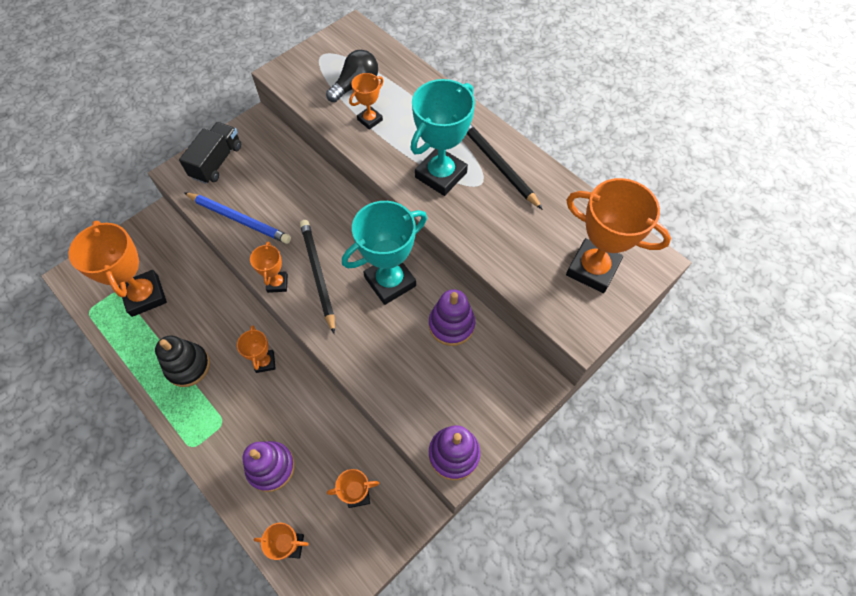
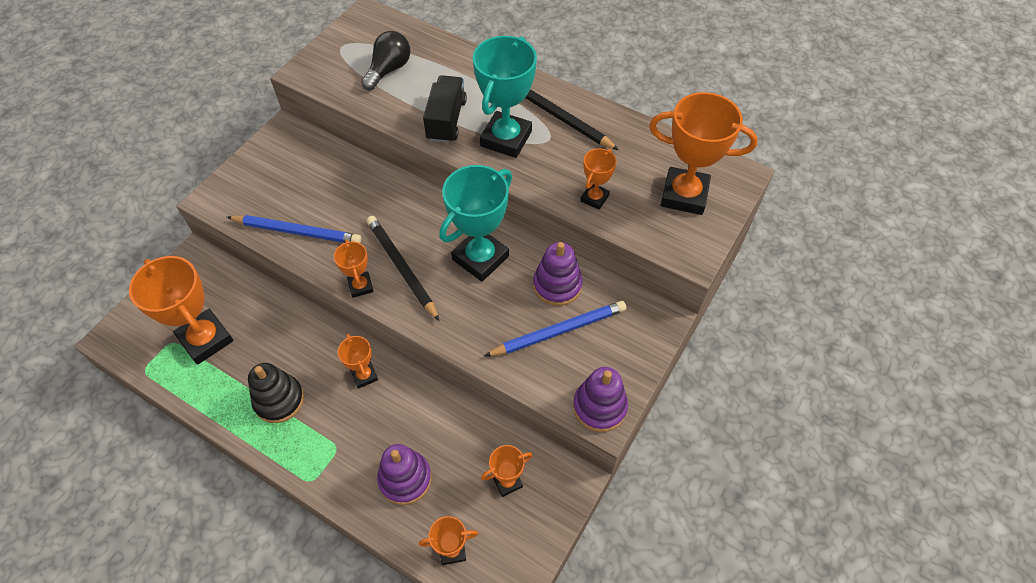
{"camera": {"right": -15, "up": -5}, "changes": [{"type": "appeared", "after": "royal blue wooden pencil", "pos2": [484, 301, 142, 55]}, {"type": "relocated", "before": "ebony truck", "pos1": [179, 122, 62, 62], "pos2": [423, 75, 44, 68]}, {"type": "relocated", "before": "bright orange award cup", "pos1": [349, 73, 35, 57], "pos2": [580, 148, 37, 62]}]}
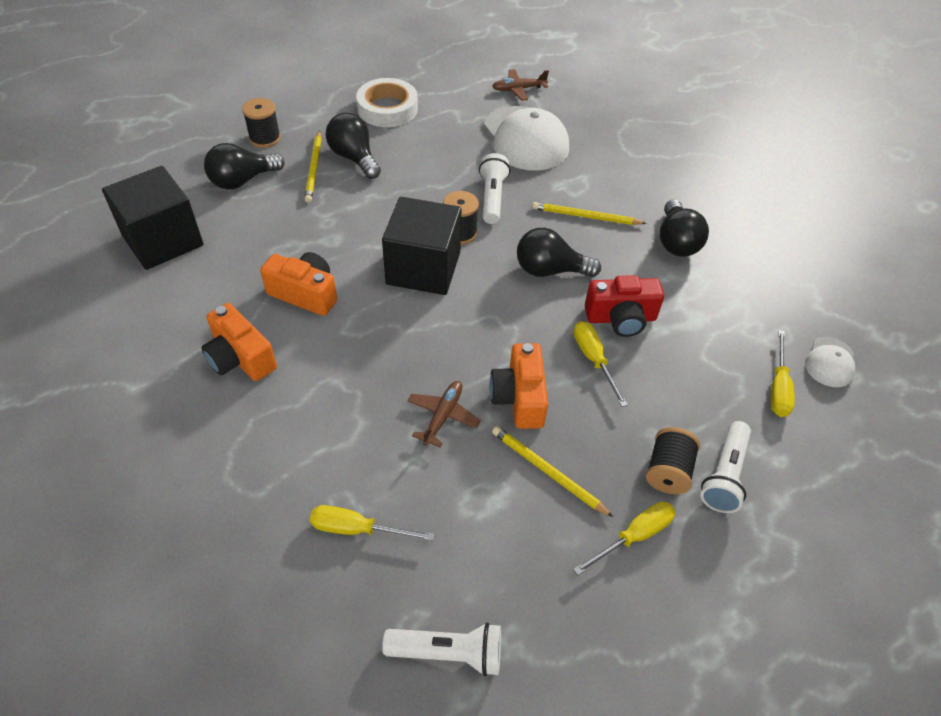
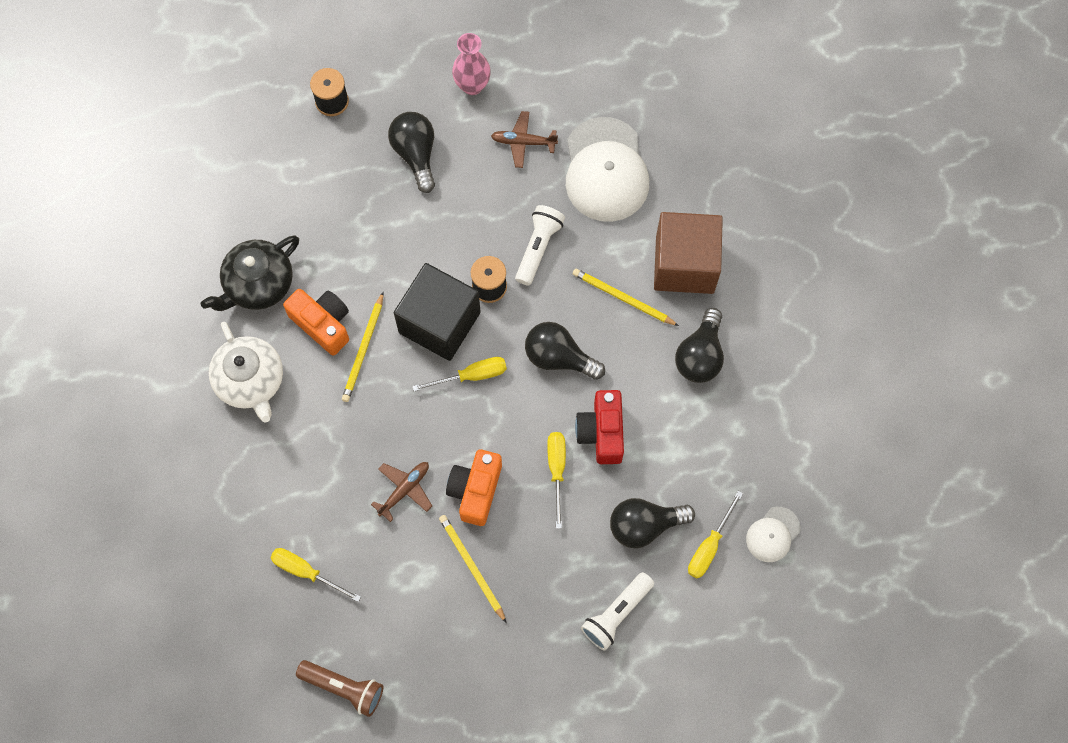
{"camera": {"right": 20, "up": 20}, "changes": [{"type": "missing", "before": "ebony block", "pos1": [102, 166, 101, 104]}, {"type": "missing", "before": "ebony spool", "pos1": [646, 427, 54, 67]}, {"type": "appeared", "after": "ebony china teapot", "pos2": [201, 235, 98, 76]}, {"type": "appeared", "after": "dark brown block", "pos2": [654, 212, 69, 82]}, {"type": "relocated", "before": "ebony bulb", "pos1": [204, 143, 81, 46], "pos2": [610, 498, 85, 50]}, {"type": "relocated", "before": "bright yellow wooden pencil", "pos1": [304, 130, 18, 73], "pos2": [342, 292, 41, 110]}, {"type": "relocated", "before": "dark brown toy plane", "pos1": [492, 69, 57, 32], "pos2": [491, 111, 67, 57]}, {"type": "relocated", "before": "bright yellow hand screwdriver", "pos1": [573, 502, 103, 73], "pos2": [412, 357, 95, 34]}, {"type": "exchanged", "before": "bright orange compact camera", "after": "snow-white china teapot", "pos1": [201, 303, 76, 78], "pos2": [209, 322, 74, 101]}, {"type": "exchanged", "before": "snow-white roll of tape", "after": "rose-pink tall vase", "pos1": [356, 78, 62, 49], "pos2": [452, 33, 39, 62]}, {"type": "colour", "before": "snow-white flashlight", "after": "dark brown flashlight", "pos1": [382, 623, 119, 53], "pos2": [296, 660, 87, 57]}, {"type": "spun", "before": "scarlet compact camera", "pos1": [585, 275, 79, 62], "pos2": [575, 390, 49, 74], "turn": 75}]}
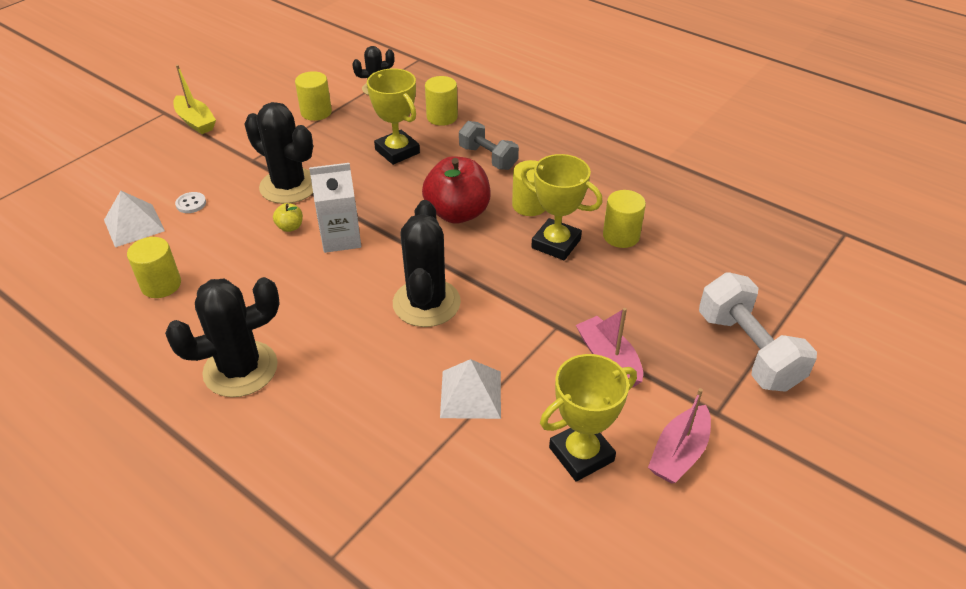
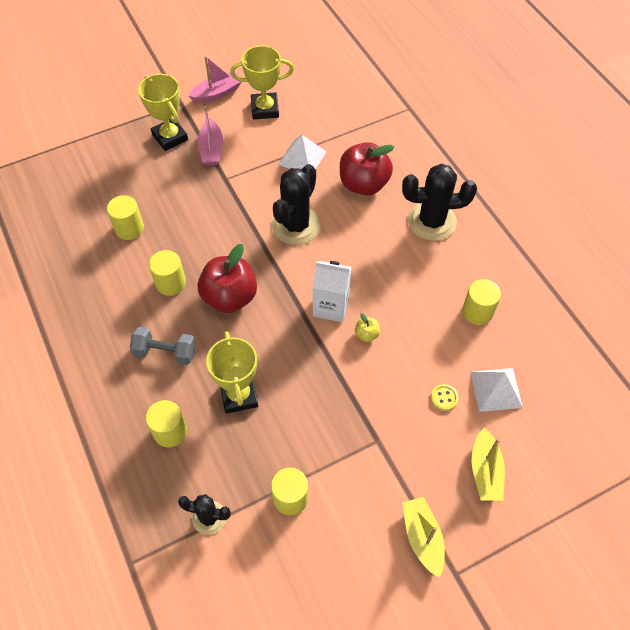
{"camera": {"right": -155, "up": 15}, "changes": [{"type": "missing", "before": "ebony cactus", "pos1": [245, 102, 68, 102]}, {"type": "missing", "before": "snow-white hand weight", "pos1": [699, 272, 118, 120]}, {"type": "appeared", "after": "scarlet apple", "pos2": [340, 142, 54, 53]}, {"type": "appeared", "after": "bright yellow sailboat", "pos2": [472, 428, 33, 73]}, {"type": "relocated", "before": "bright yellow award cup", "pos1": [521, 154, 82, 106], "pos2": [138, 74, 50, 77]}, {"type": "colour", "before": "snow-white shirt button", "after": "bright yellow shirt button", "pos1": [175, 192, 31, 21], "pos2": [431, 384, 28, 27]}, {"type": "spun", "before": "grey hand weight", "pos1": [459, 121, 60, 49], "pos2": [130, 327, 66, 38], "turn": -60}]}
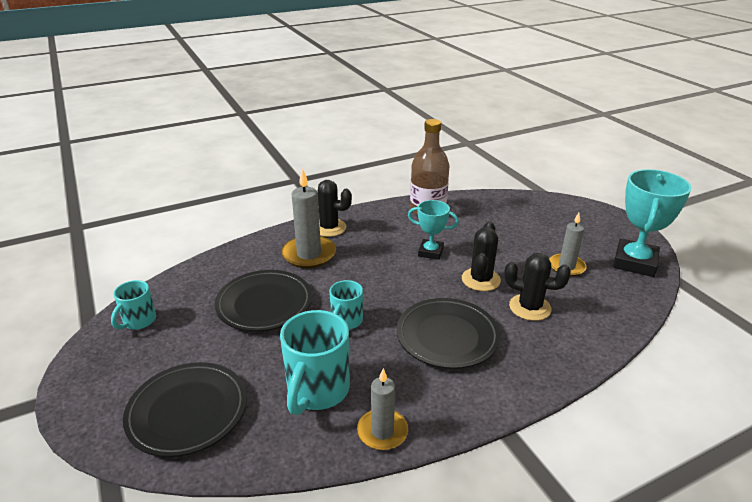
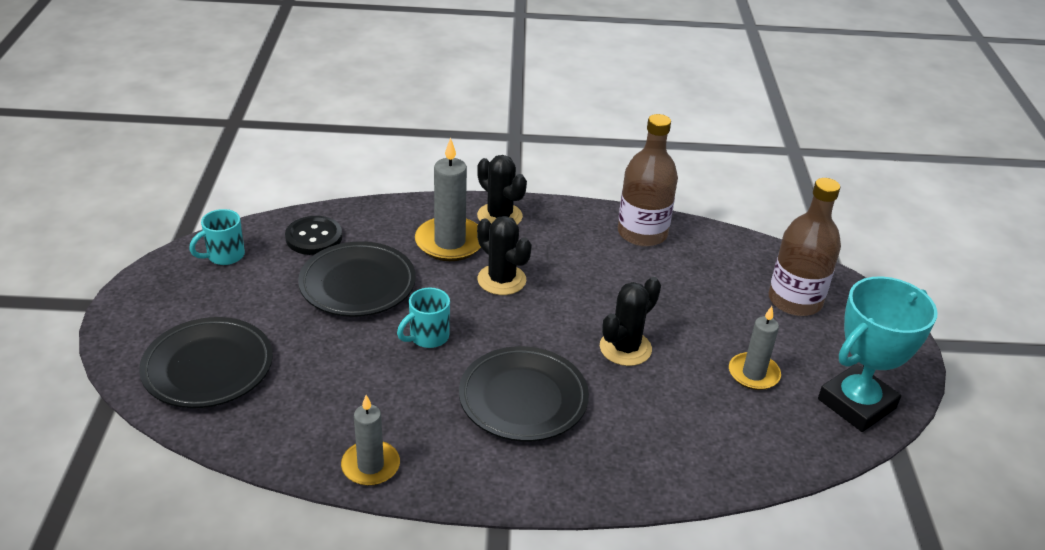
{"camera": {"right": 25, "up": 5}, "changes": [{"type": "missing", "before": "aqua tea mug", "pos1": [280, 310, 70, 105]}, {"type": "missing", "before": "aqua award cup", "pos1": [408, 200, 51, 60]}, {"type": "appeared", "after": "ebony shirt button", "pos2": [285, 216, 57, 39]}, {"type": "appeared", "after": "dark brown bottle", "pos2": [768, 178, 73, 138]}, {"type": "relocated", "before": "ebony cactus", "pos1": [504, 253, 67, 68], "pos2": [477, 216, 55, 79]}]}
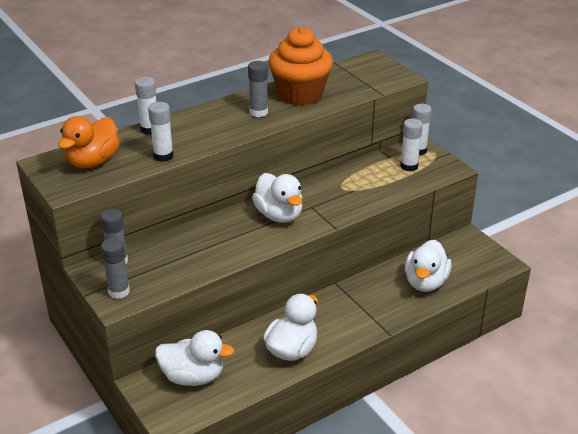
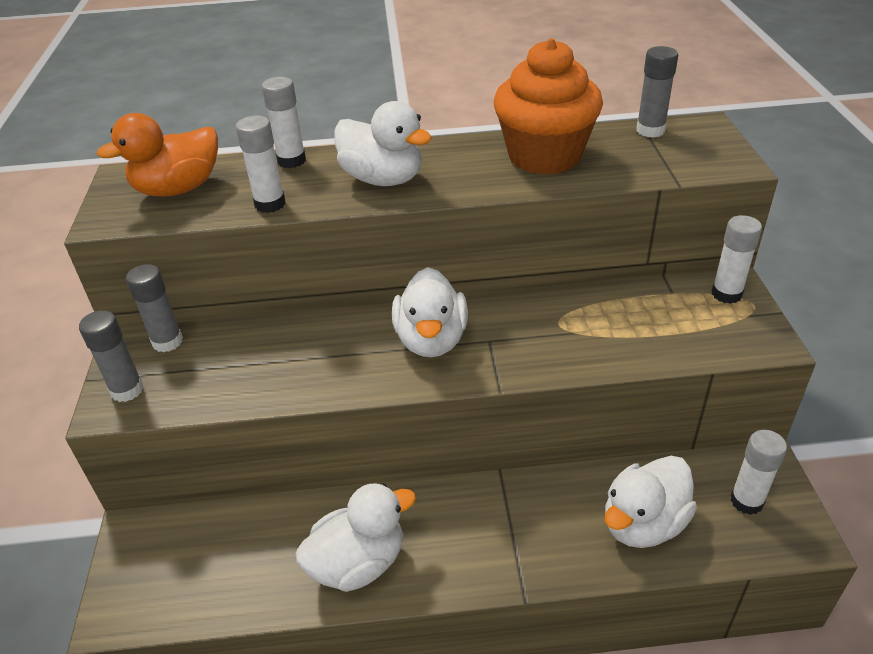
{"camera": {"right": 30, "up": 5}, "changes": [{"type": "relocated", "before": "snow-white rubber duck", "pos1": [155, 330, 79, 56], "pos2": [334, 101, 98, 85]}, {"type": "relocated", "before": "grey glue", "pos1": [248, 61, 20, 56], "pos2": [636, 46, 42, 92]}, {"type": "relocated", "before": "snow-white glue", "pos1": [400, 118, 23, 54], "pos2": [730, 430, 57, 85]}]}
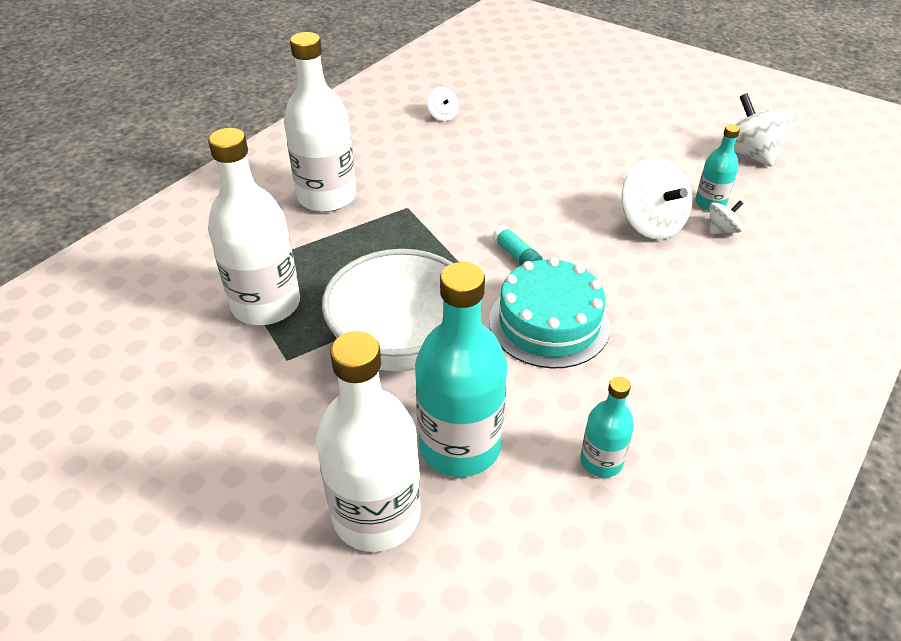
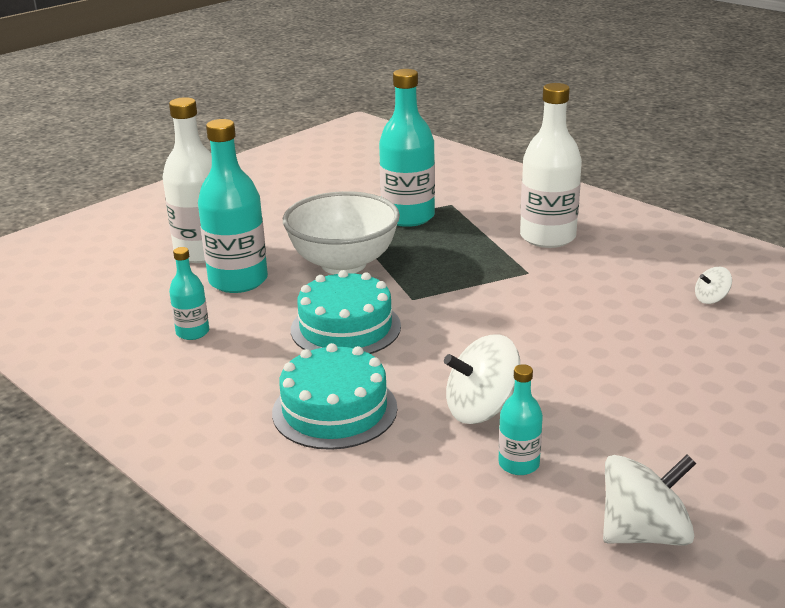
{"camera": {"right": 100, "up": -15}, "changes": [{"type": "missing", "before": "aqua glue", "pos1": [492, 225, 51, 40]}, {"type": "missing", "before": "snow-white toy top", "pos1": [709, 201, 34, 33]}, {"type": "appeared", "after": "aqua cake", "pos2": [272, 343, 125, 107]}, {"type": "colour", "before": "snow-white bottle", "after": "aqua bottle", "pos1": [208, 128, 92, 197], "pos2": [379, 69, 56, 158]}]}
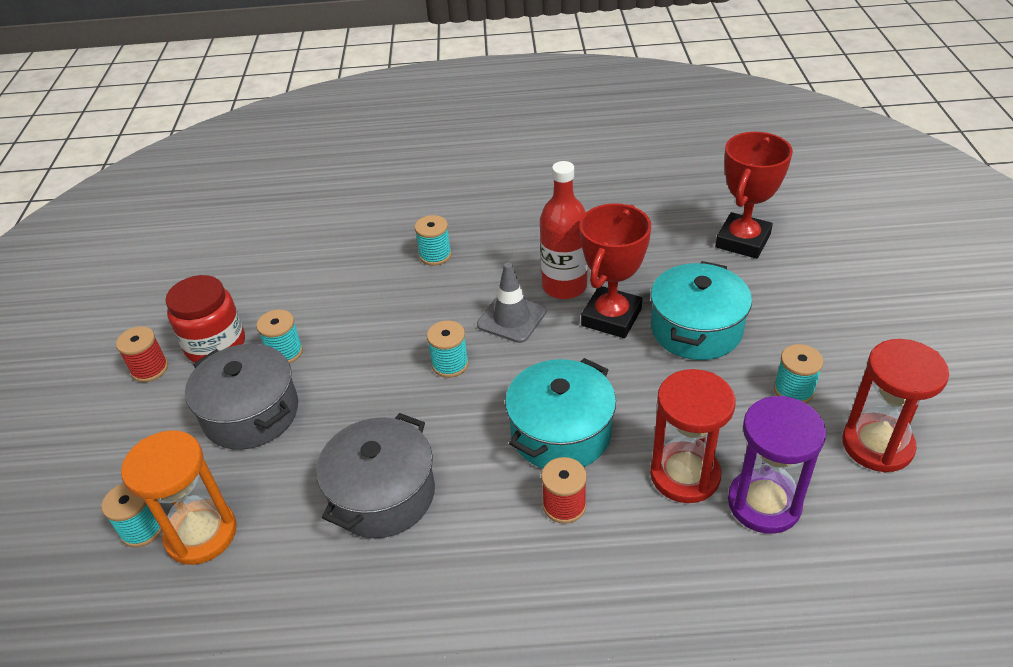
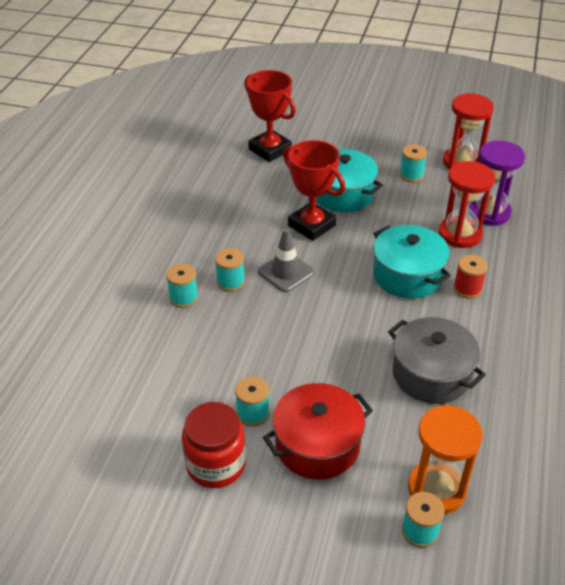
{"camera": {"right": -75, "up": 0}, "changes": [{"type": "missing", "before": "scarlet spool", "pos1": [116, 326, 52, 56]}, {"type": "missing", "before": "scarlet bottle", "pos1": [540, 161, 48, 138]}, {"type": "relocated", "before": "aqua spool", "pos1": [427, 320, 42, 58], "pos2": [215, 248, 30, 44]}, {"type": "colour", "before": "grey cooking pot", "after": "scarlet cooking pot", "pos1": [185, 344, 113, 106], "pos2": [263, 383, 110, 97]}]}
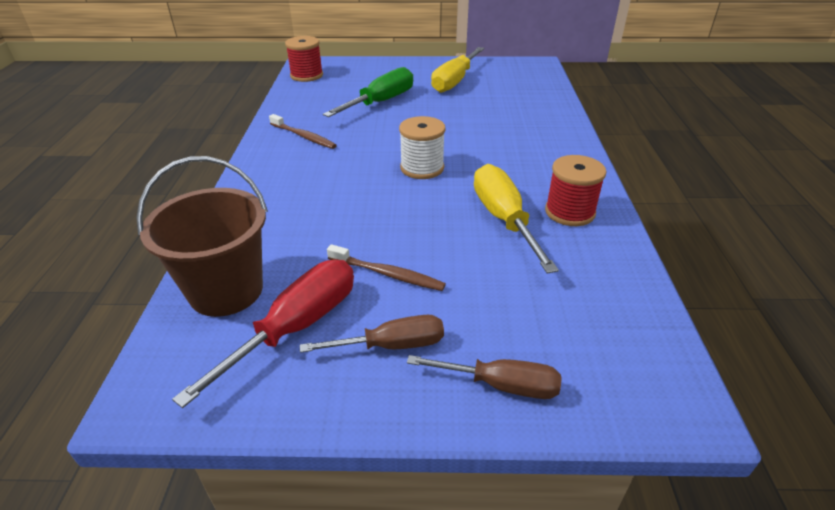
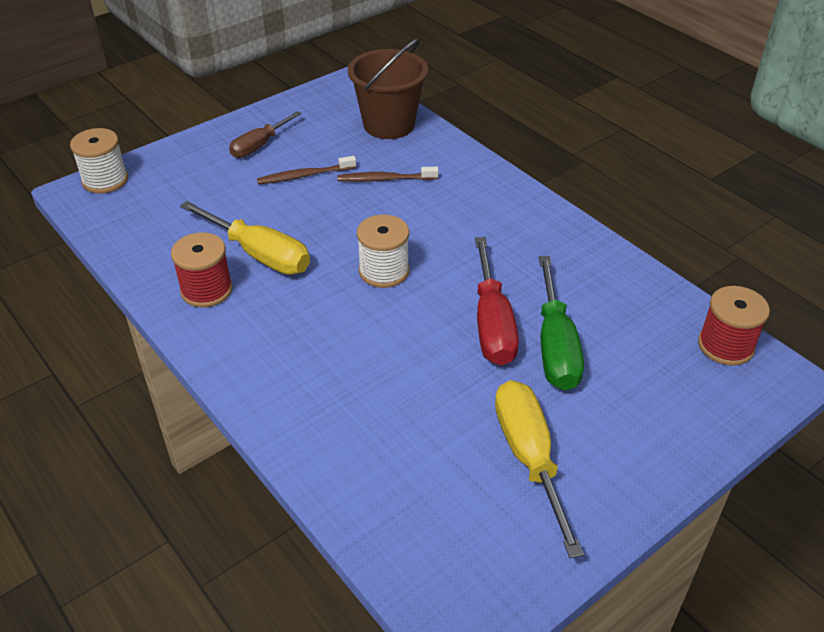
{"camera": {"right": 140, "up": 5}, "changes": [{"type": "missing", "before": "dark brown hand screwdriver", "pos1": [407, 355, 154, 44]}, {"type": "appeared", "after": "snow-white spool", "pos2": [70, 128, 58, 66]}, {"type": "relocated", "before": "scarlet hand screwdriver", "pos1": [172, 260, 182, 148], "pos2": [475, 237, 44, 129]}, {"type": "relocated", "before": "dark brown toothbrush", "pos1": [269, 114, 68, 35], "pos2": [338, 167, 101, 15]}]}
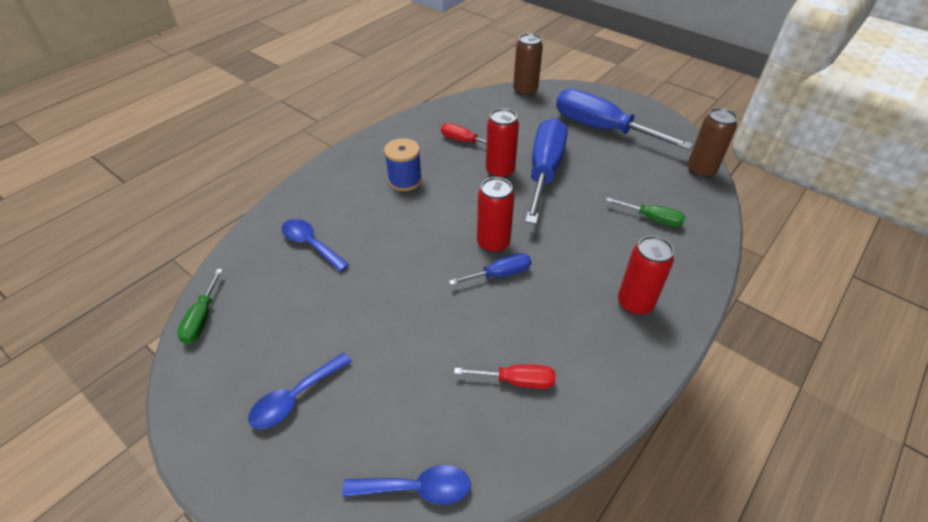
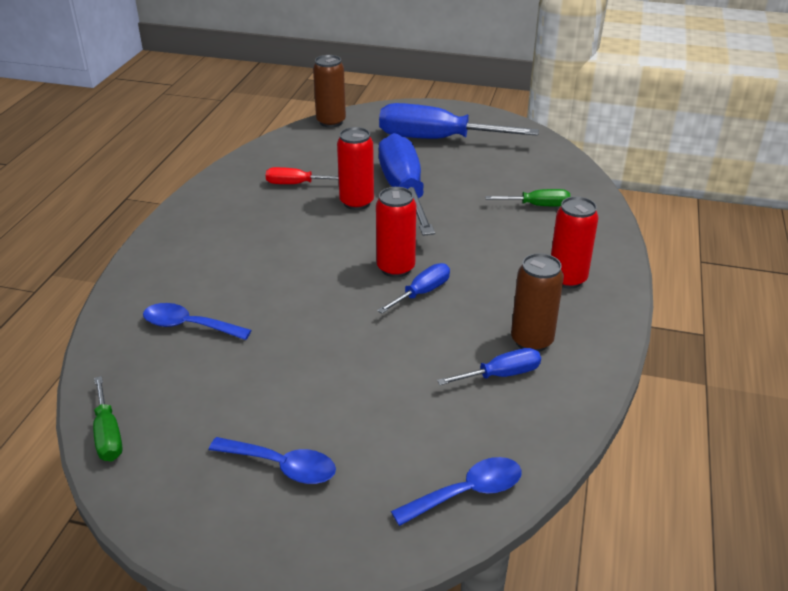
{"camera": {"right": -25, "up": -10}, "changes": [{"type": "missing", "before": "royal blue spool", "pos1": [384, 138, 38, 53]}, {"type": "relocated", "before": "dark brown tin", "pos1": [688, 108, 49, 70], "pos2": [511, 253, 53, 99]}, {"type": "colour", "before": "scarlet hand screwdriver", "after": "royal blue hand screwdriver", "pos1": [454, 364, 102, 25], "pos2": [437, 348, 104, 37]}, {"type": "spun", "before": "royal blue tablespoon", "pos1": [248, 352, 104, 77], "pos2": [209, 437, 127, 47], "turn": -90}]}
